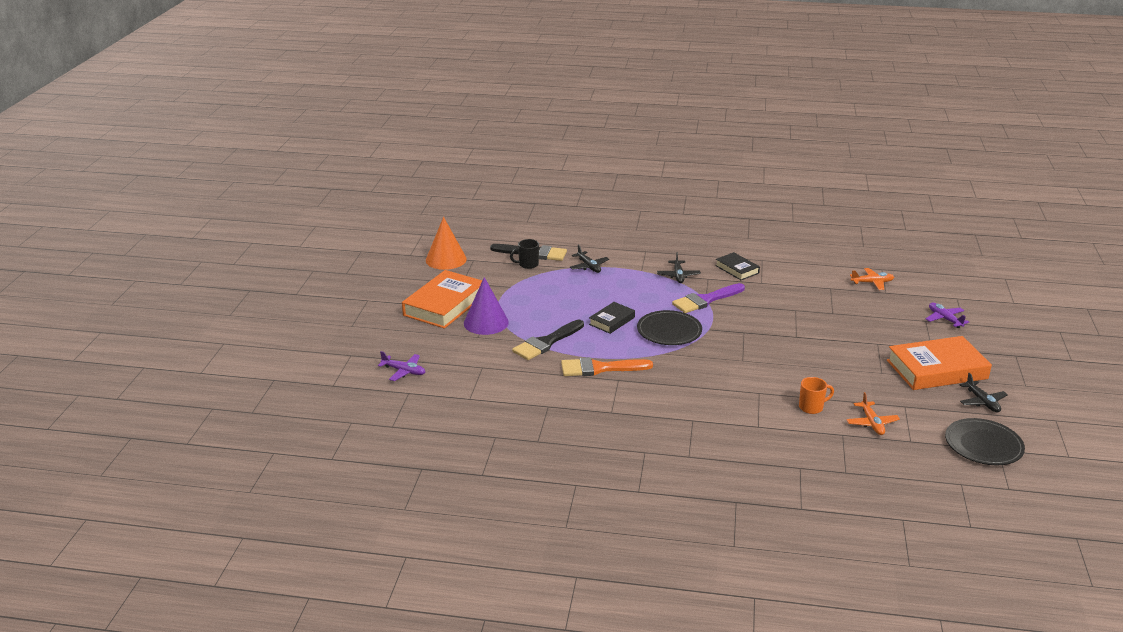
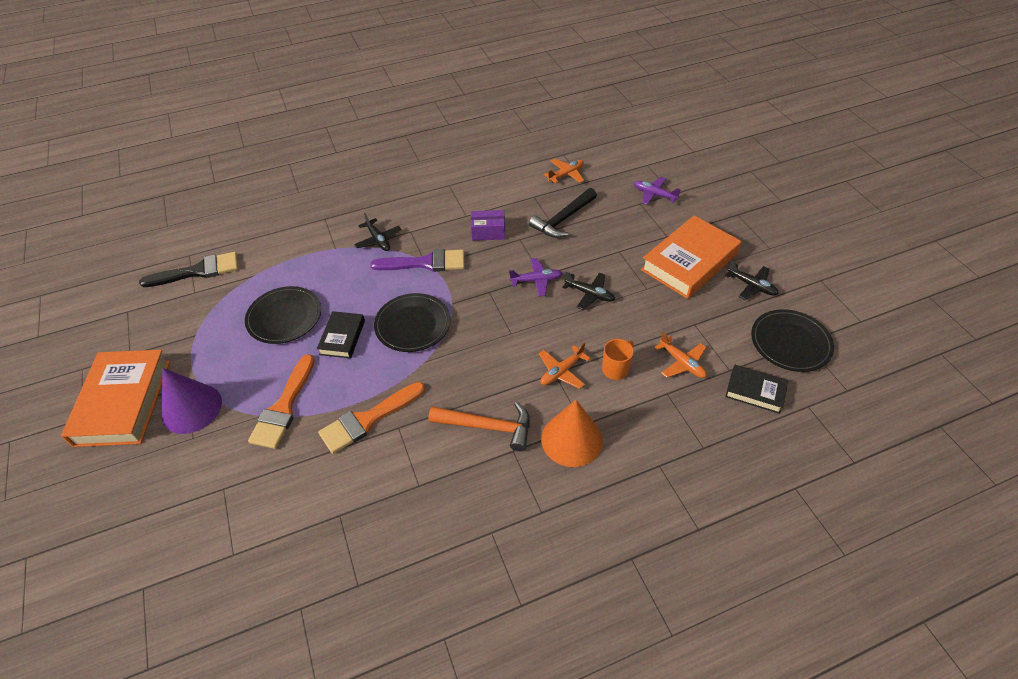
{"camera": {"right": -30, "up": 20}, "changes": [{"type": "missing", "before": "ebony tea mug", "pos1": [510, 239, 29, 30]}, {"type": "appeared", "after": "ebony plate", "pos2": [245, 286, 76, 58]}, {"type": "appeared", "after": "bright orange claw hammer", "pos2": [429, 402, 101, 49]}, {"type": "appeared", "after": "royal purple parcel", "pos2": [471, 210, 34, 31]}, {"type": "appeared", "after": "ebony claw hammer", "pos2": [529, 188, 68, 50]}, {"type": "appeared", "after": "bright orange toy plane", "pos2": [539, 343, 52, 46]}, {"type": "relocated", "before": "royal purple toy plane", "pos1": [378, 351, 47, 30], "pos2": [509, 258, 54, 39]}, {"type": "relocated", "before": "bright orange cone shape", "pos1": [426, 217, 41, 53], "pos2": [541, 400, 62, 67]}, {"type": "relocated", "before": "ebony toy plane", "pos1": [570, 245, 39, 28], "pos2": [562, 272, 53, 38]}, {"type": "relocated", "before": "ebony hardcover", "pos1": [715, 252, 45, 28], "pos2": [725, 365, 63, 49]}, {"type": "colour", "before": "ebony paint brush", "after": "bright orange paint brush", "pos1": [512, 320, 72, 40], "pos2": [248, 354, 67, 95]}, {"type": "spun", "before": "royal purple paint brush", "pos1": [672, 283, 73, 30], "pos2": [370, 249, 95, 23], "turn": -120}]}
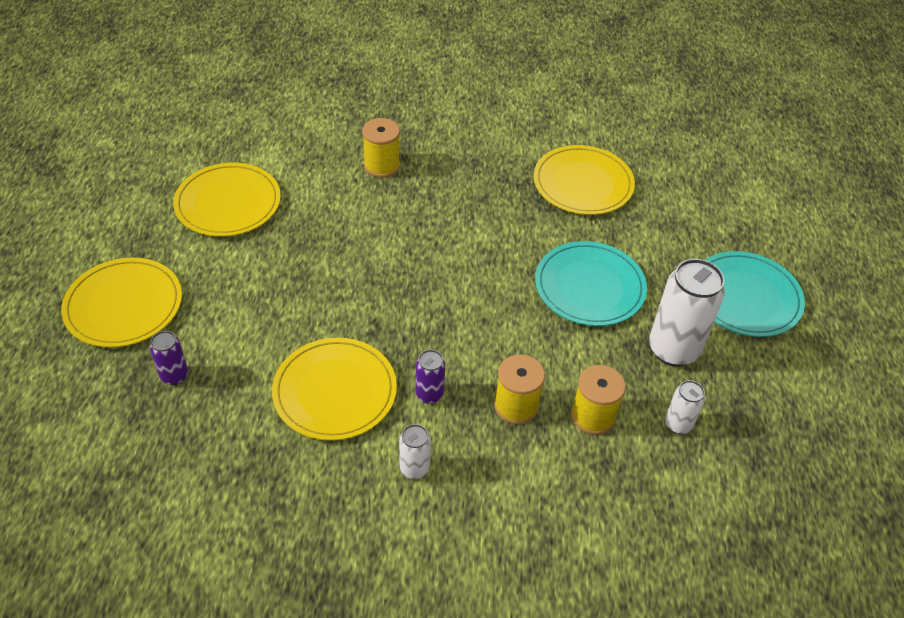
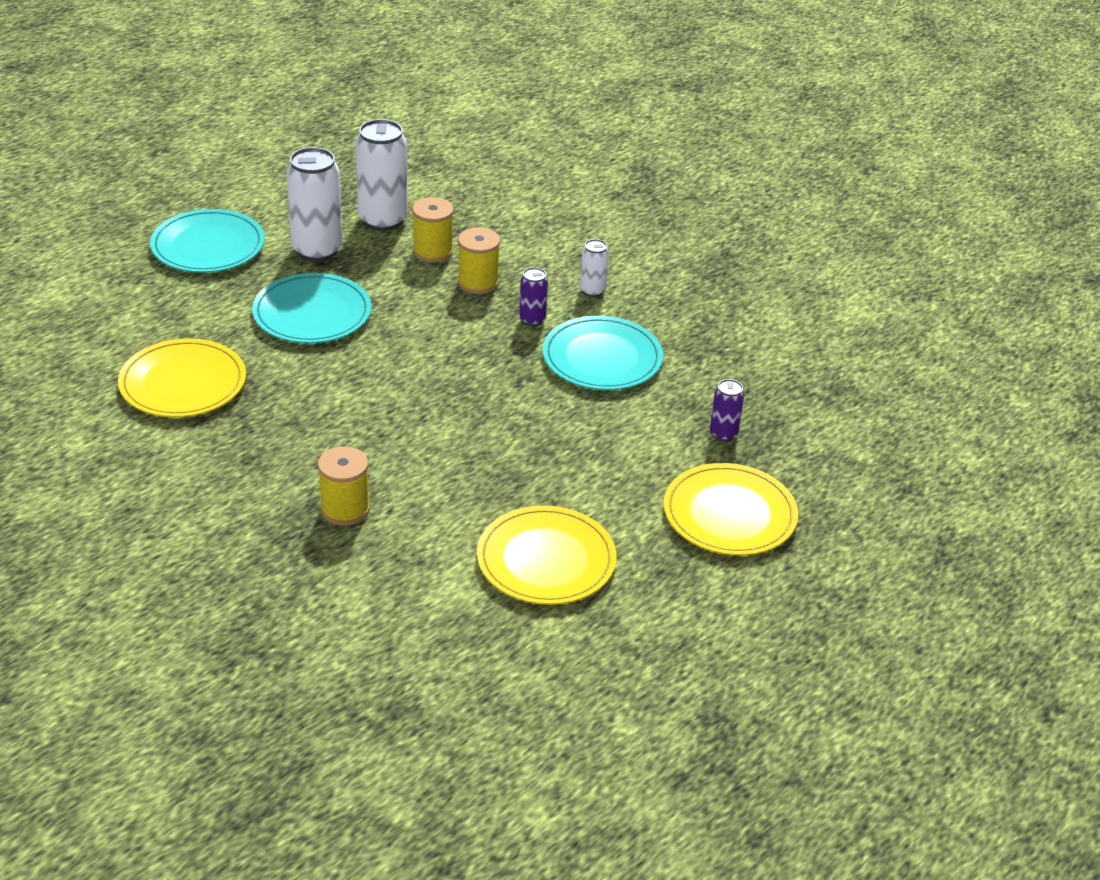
{"camera": {"right": -140, "up": -10}, "changes": [{"type": "colour", "before": "bright yellow plate", "after": "aqua plate", "pos1": [272, 338, 125, 103], "pos2": [542, 316, 121, 74]}, {"type": "size", "before": "snow-white tin", "pos1": [665, 380, 40, 54], "pos2": [356, 119, 52, 112], "scale": 1.97}]}
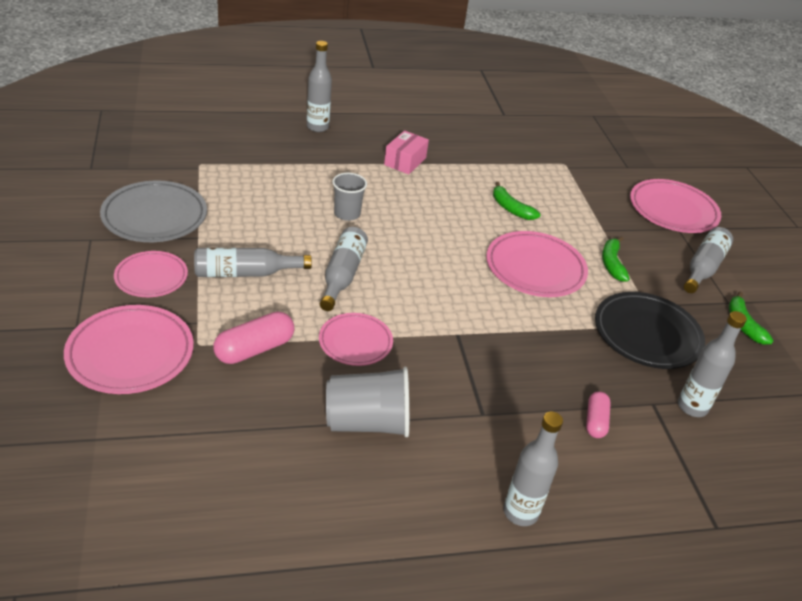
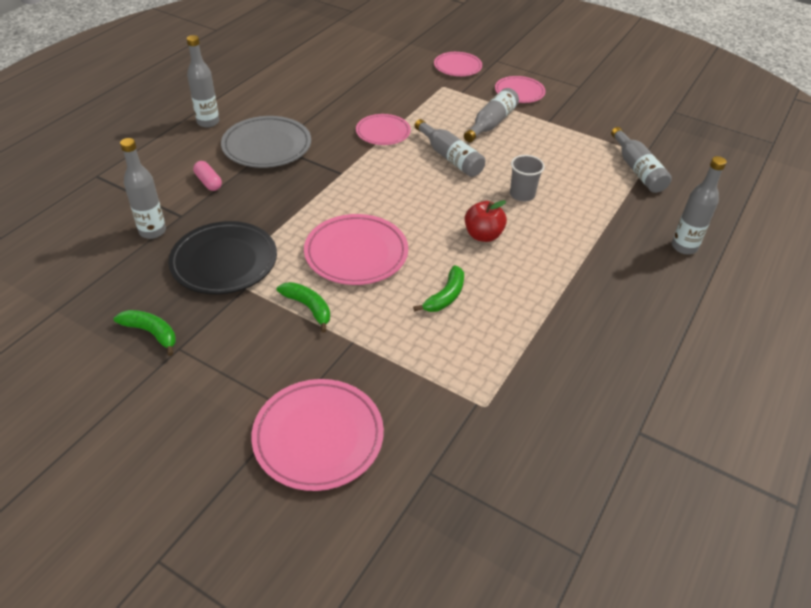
{"camera": {"right": 135, "up": 5}, "changes": [{"type": "missing", "before": "rose-pink capsule", "pos1": [213, 311, 81, 53]}, {"type": "missing", "before": "grey beaker", "pos1": [326, 367, 83, 70]}, {"type": "missing", "before": "rose-pink parcel", "pos1": [384, 130, 45, 44]}, {"type": "appeared", "after": "scarlet apple", "pos2": [465, 200, 42, 42]}, {"type": "relocated", "before": "grey plate", "pos1": [100, 181, 107, 61], "pos2": [221, 116, 90, 52]}, {"type": "relocated", "before": "grey bottle", "pos1": [684, 227, 49, 66], "pos2": [611, 127, 61, 66]}, {"type": "spun", "before": "emerald banana fruit", "pos1": [493, 182, 48, 38], "pos2": [413, 265, 51, 47], "turn": 120}, {"type": "size", "before": "rose-pink plate", "pos1": [64, 305, 130, 89], "pos2": [434, 52, 48, 24], "scale": 0.64}]}
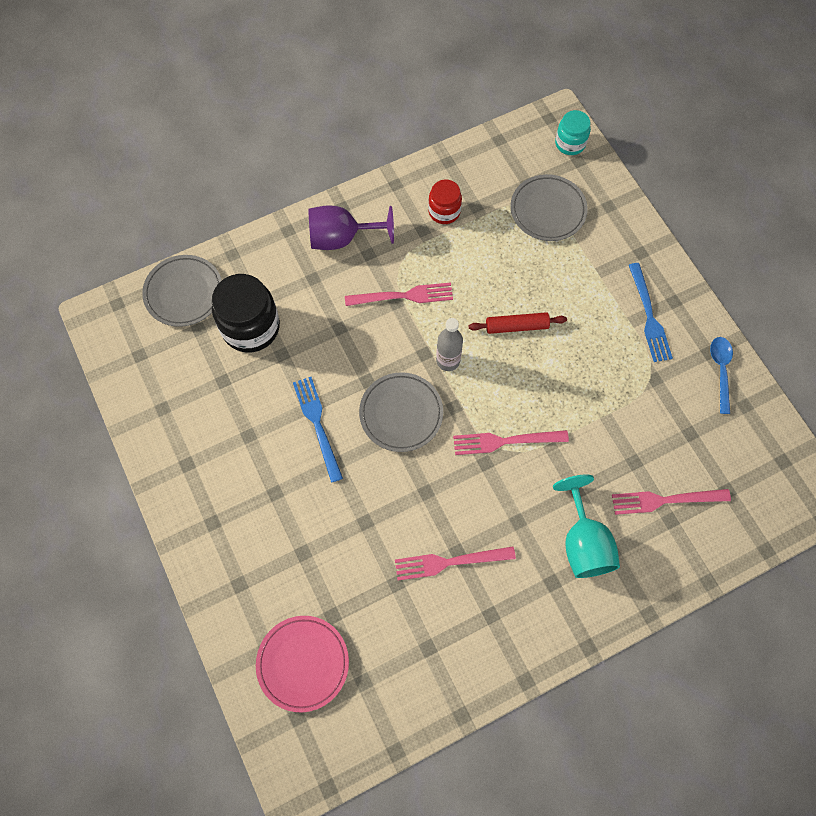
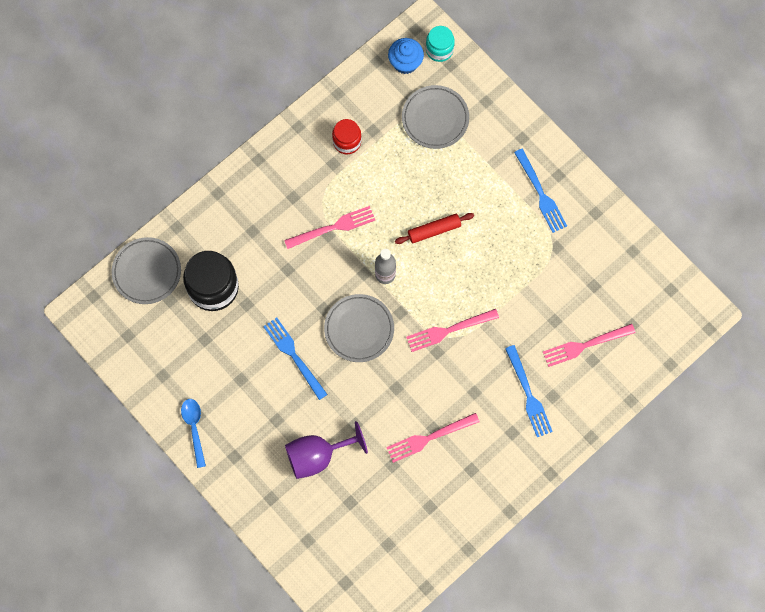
{"camera": {"right": -15, "up": 5}, "changes": [{"type": "missing", "before": "rose-pink plate", "pos1": [256, 616, 93, 96]}, {"type": "appeared", "after": "royal blue cupcake", "pos2": [388, 38, 36, 36]}, {"type": "relocated", "before": "royal purple chalice", "pos1": [308, 205, 86, 45], "pos2": [285, 421, 83, 58]}, {"type": "relocated", "before": "royal blue tablespoon", "pos1": [710, 337, 23, 77], "pos2": [181, 399, 25, 69]}, {"type": "exchanged", "before": "aqua chalice", "after": "royal blue dinner fork", "pos1": [553, 474, 67, 104], "pos2": [505, 345, 48, 92]}]}
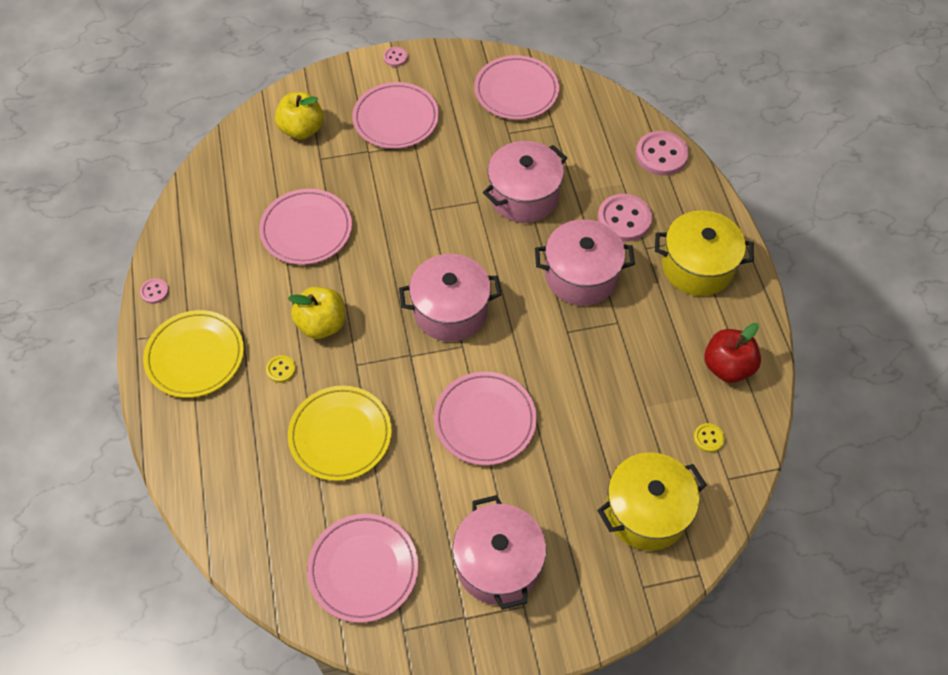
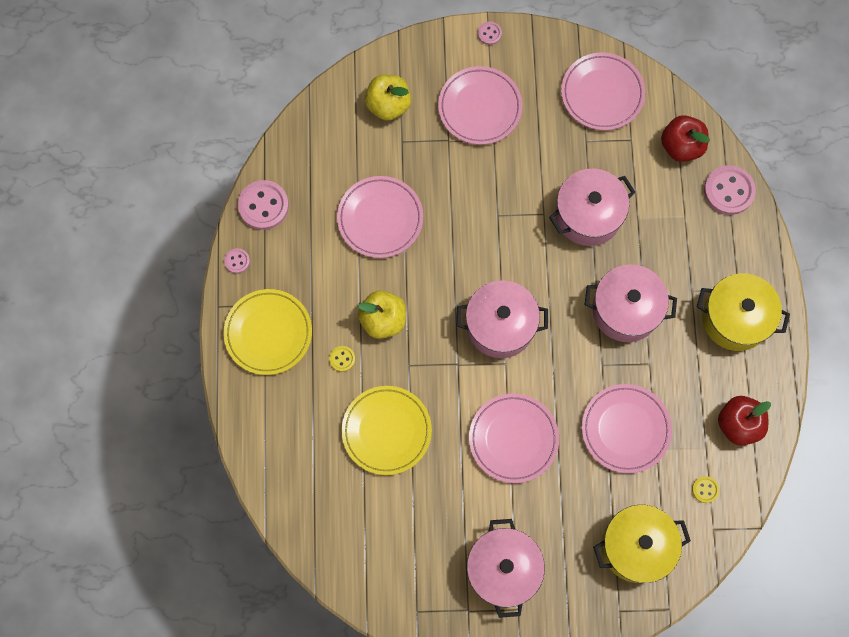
{"camera": {"right": 10, "up": 15}, "changes": [{"type": "appeared", "after": "scarlet apple", "pos2": [661, 115, 49, 47]}, {"type": "relocated", "before": "rose-pink plate", "pos1": [307, 514, 111, 109], "pos2": [582, 384, 90, 89]}, {"type": "relocated", "before": "rose-pink shirt button", "pos1": [598, 194, 54, 48], "pos2": [238, 180, 51, 50]}]}
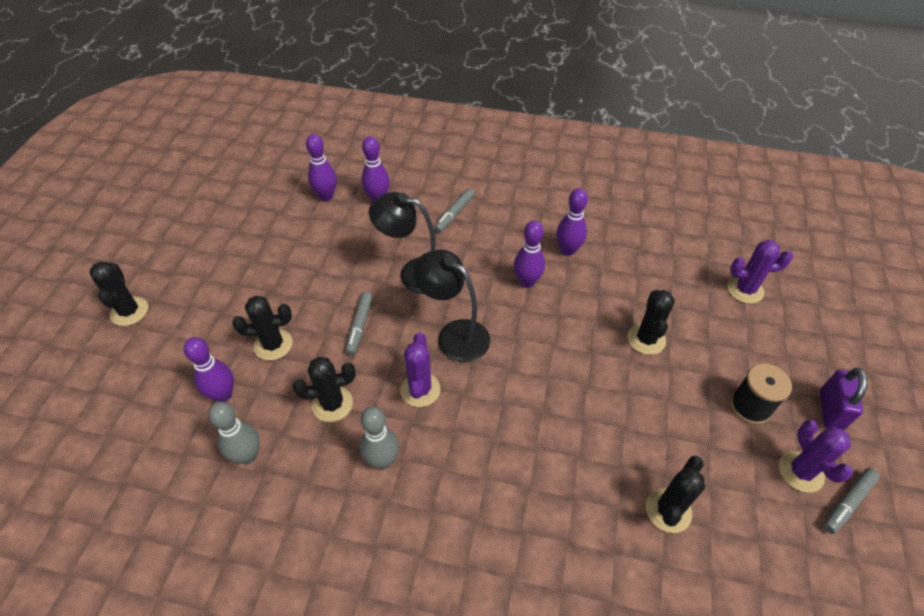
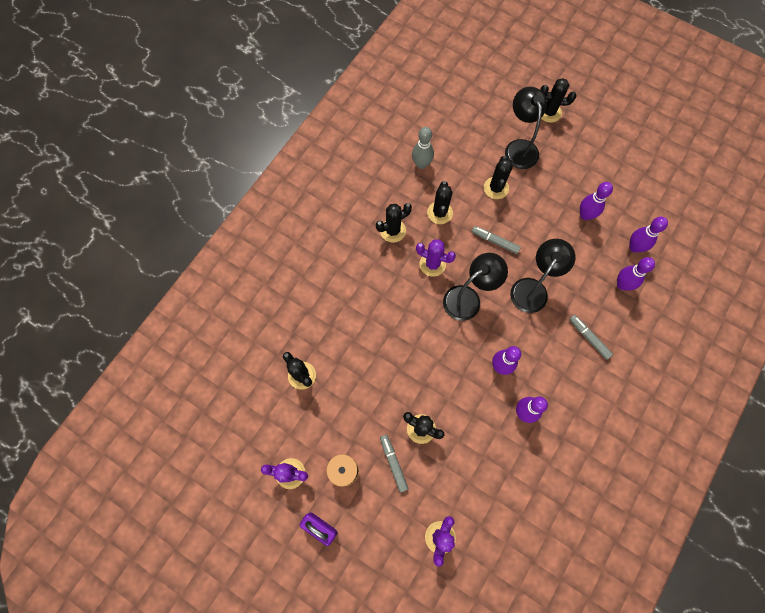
{"camera": {"right": 110, "up": 20}, "changes": [{"type": "appeared", "after": "ebony lamp", "pos2": [505, 87, 42, 82]}, {"type": "relocated", "before": "royal purple tenpin", "pos1": [184, 337, 50, 65], "pos2": [580, 182, 33, 38]}, {"type": "relocated", "before": "grey felt pen", "pos1": [823, 468, 57, 66], "pos2": [380, 435, 29, 58]}, {"type": "exchanged", "before": "grey tenpin", "after": "ebony cactus", "pos1": [360, 407, 39, 62], "pos2": [376, 203, 36, 40]}]}
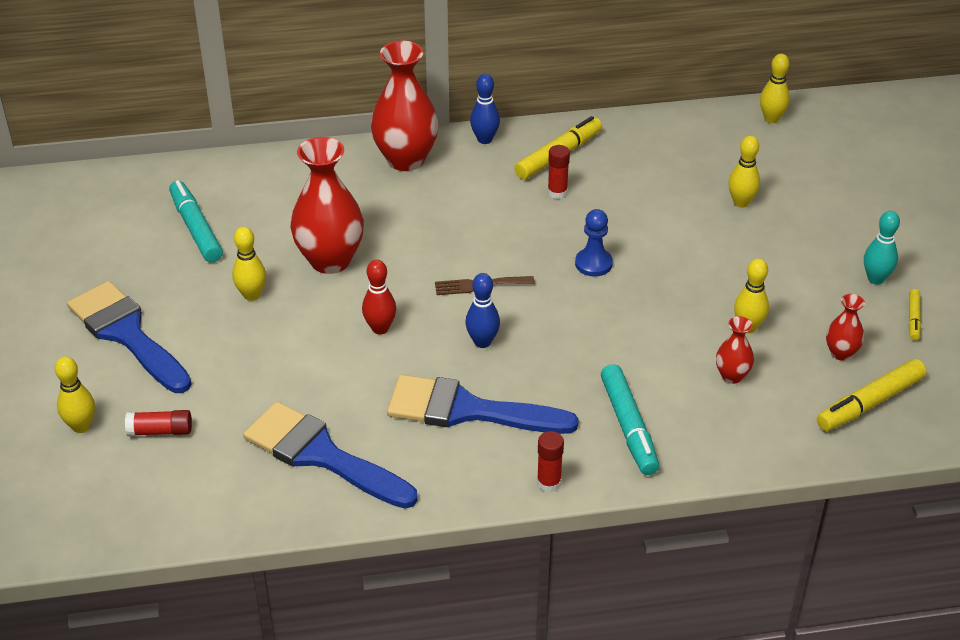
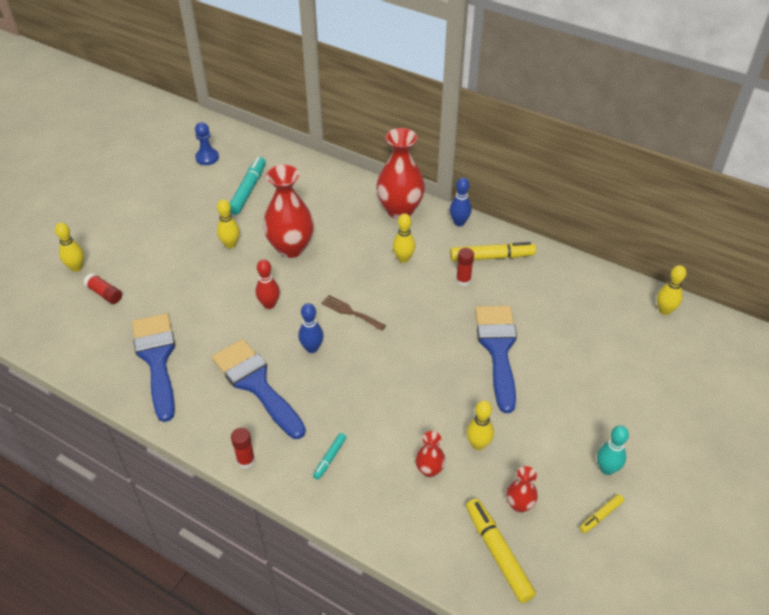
{"camera": {"right": 40, "up": 5}, "changes": [{"type": "relocated", "before": "royal blue paint brush", "pos1": [67, 281, 125, 112], "pos2": [475, 306, 42, 107]}, {"type": "relocated", "before": "royal blue pawn", "pos1": [575, 209, 38, 67], "pos2": [195, 122, 24, 43]}, {"type": "relocated", "before": "bright yellow tenpin", "pos1": [728, 136, 32, 72], "pos2": [393, 214, 22, 49]}, {"type": "spun", "before": "bright yellow felt pen", "pos1": [817, 359, 109, 72], "pos2": [466, 498, 70, 105], "turn": 60}, {"type": "size", "before": "aqua felt pen", "pos1": [601, 364, 58, 111], "pos2": [313, 433, 33, 47], "scale": 0.53}]}
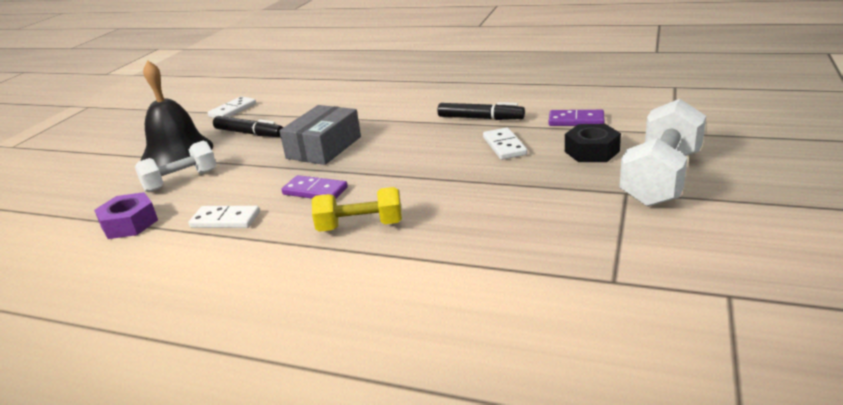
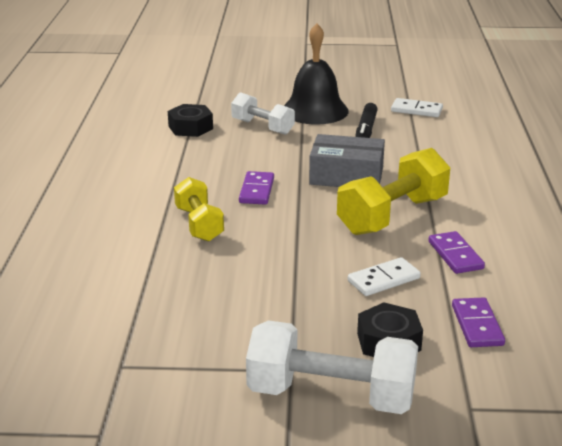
{"camera": {"right": 70, "up": 0}, "changes": [{"type": "missing", "before": "snow-white domino tile", "pos1": [188, 206, 72, 22]}, {"type": "appeared", "after": "bright yellow hand weight", "pos2": [337, 148, 113, 87]}, {"type": "exchanged", "before": "ebony felt pen", "after": "royal purple domino tile", "pos1": [437, 102, 88, 18], "pos2": [429, 231, 56, 43]}, {"type": "colour", "before": "royal purple nut", "after": "ebony nut", "pos1": [94, 192, 64, 47], "pos2": [168, 104, 45, 33]}]}
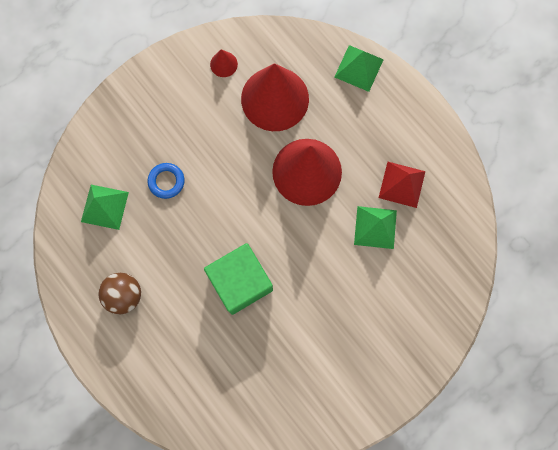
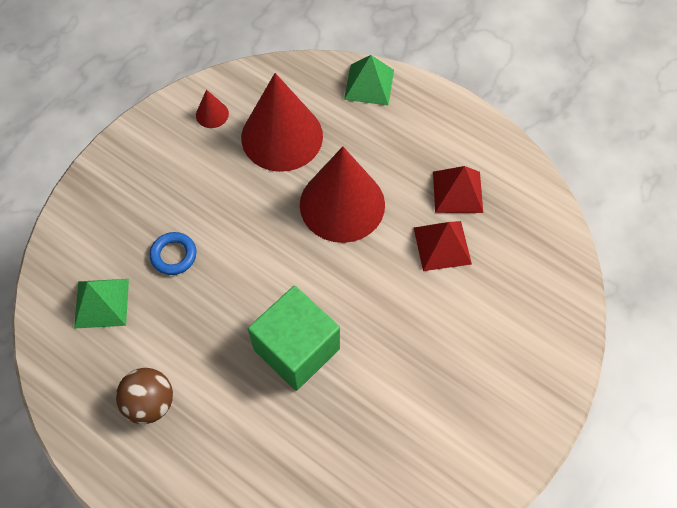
{"camera": {"right": -15, "up": -15}, "changes": [{"type": "colour", "before": "emerald solid pyramid", "after": "scarlet solid pyramid", "pos1": [354, 206, 43, 43], "pos2": [414, 221, 58, 50]}]}
